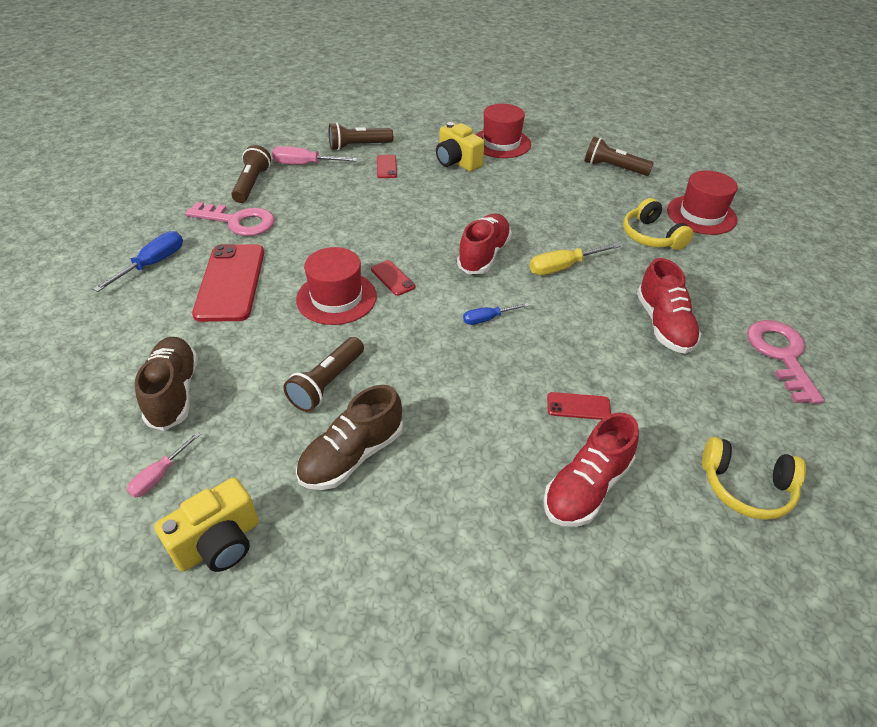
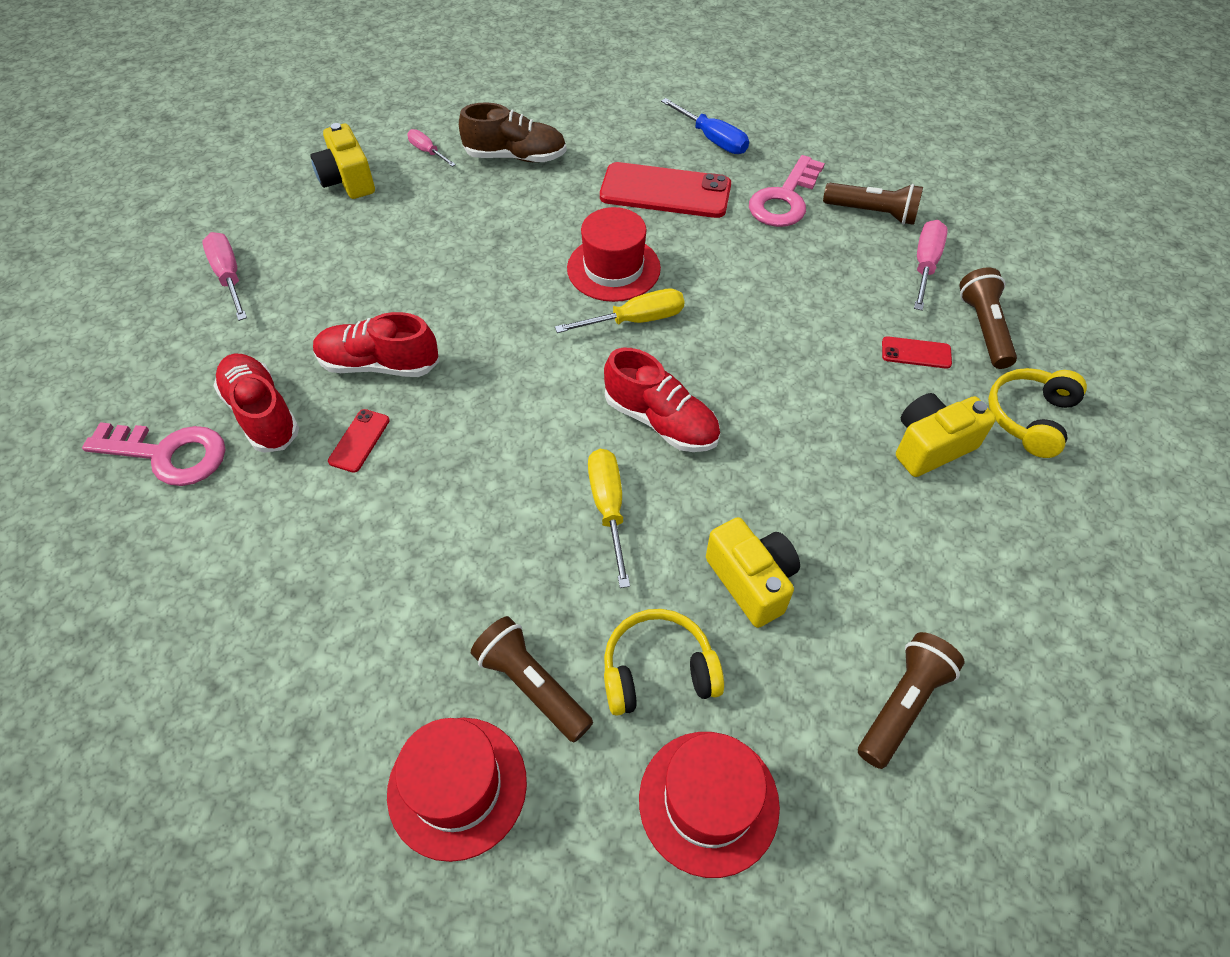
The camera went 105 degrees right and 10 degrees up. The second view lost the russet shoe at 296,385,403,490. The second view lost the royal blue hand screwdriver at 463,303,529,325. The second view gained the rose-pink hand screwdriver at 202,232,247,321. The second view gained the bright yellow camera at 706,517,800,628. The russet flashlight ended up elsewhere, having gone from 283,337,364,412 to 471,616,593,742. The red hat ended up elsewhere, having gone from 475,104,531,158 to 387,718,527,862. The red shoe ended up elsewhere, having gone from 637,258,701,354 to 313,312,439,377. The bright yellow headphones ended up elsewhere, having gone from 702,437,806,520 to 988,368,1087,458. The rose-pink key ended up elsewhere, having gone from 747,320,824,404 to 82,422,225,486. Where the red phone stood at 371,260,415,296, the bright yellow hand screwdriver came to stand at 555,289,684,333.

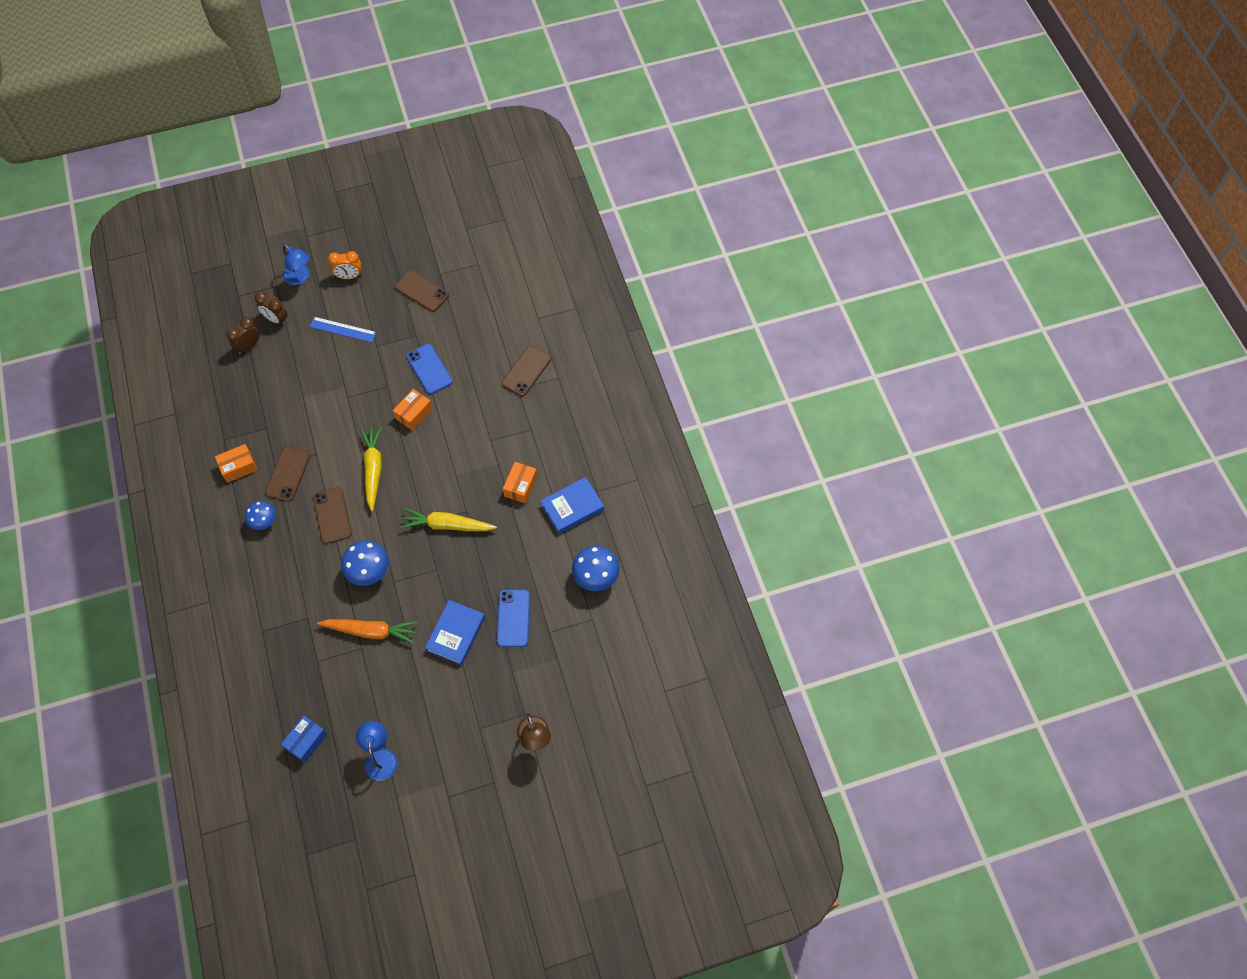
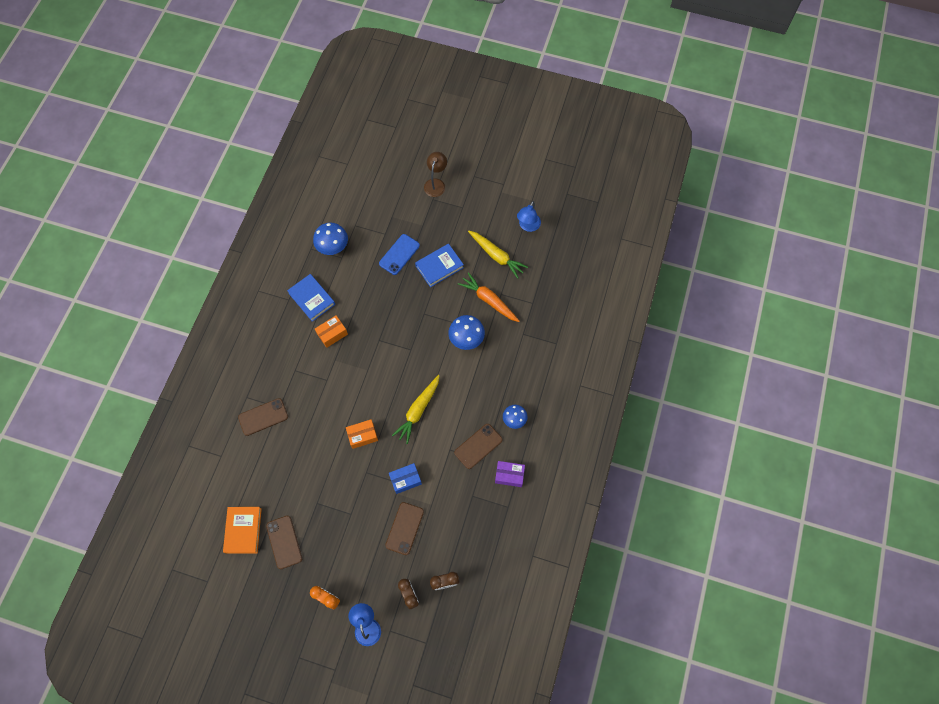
The camera went 145 degrees left and 5 degrees up. The second view lost the royal blue ruler at 309,317,377,342. The second view lost the royal blue phone at 406,344,453,394. The second view gained the bright orange hardcover at 223,507,262,554. The royal blue box ended up elsewhere, having gone from 281,716,328,763 to 389,463,422,494. The russet phone ended up elsewhere, having gone from 313,487,352,544 to 385,502,424,555. The bright yellow carrot ended up elsewhere, having gone from 400,508,497,531 to 468,231,528,279. What was the bright orange box at 215,444,257,483 turned into the violet box at 495,461,525,487. The royal blue hardcover at 540,477,604,534 ended up facing another way, 45 degrees clockwise from before.

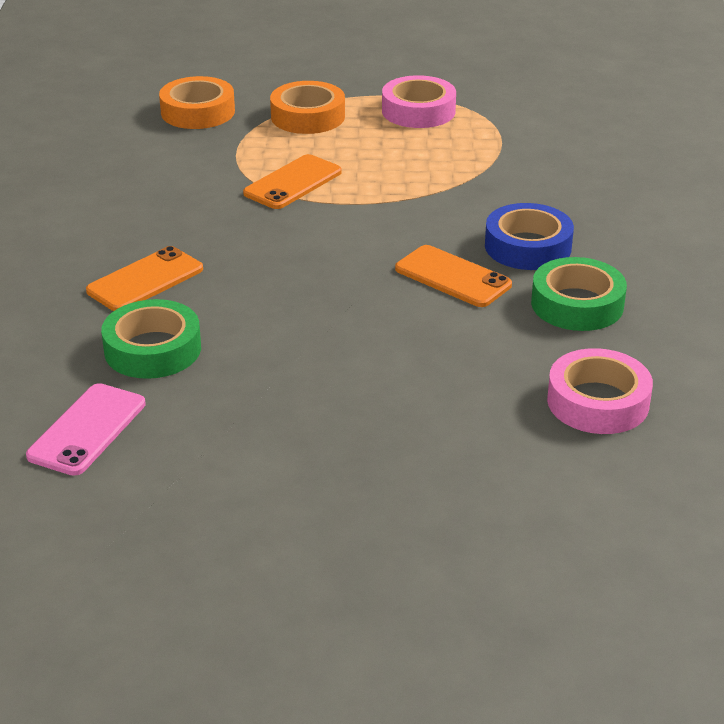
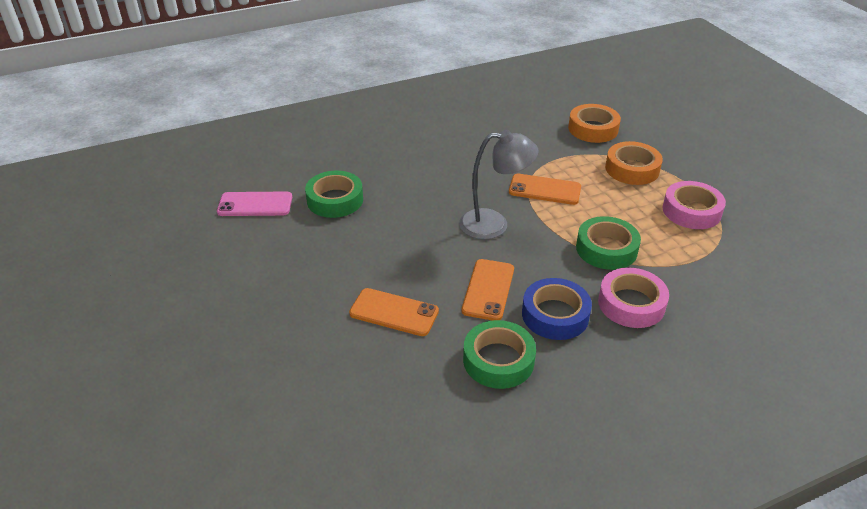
The camera went 65 degrees right and 5 degrees up. The second view gained the ash-grey reading lamp at 459,130,539,240. The second view gained the green tape at 576,216,641,270. The bright orange phone ended up elsewhere, having gone from 86,246,203,311 to 349,288,439,336. The rose-pink tape ended up elsewhere, having gone from 547,348,653,434 to 598,268,669,328.

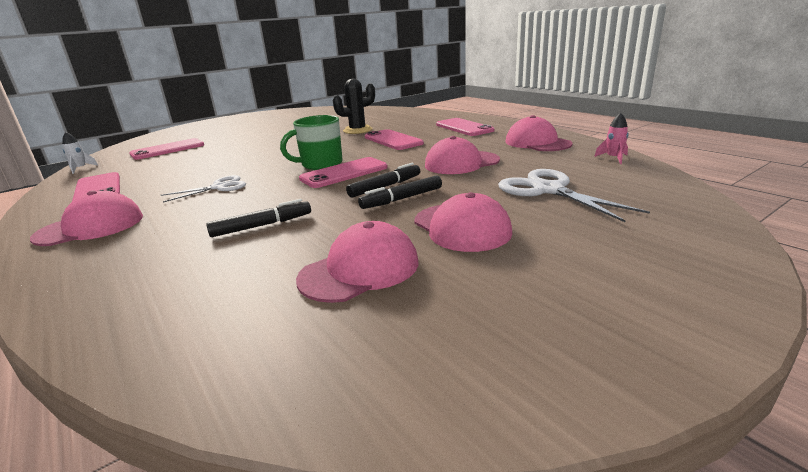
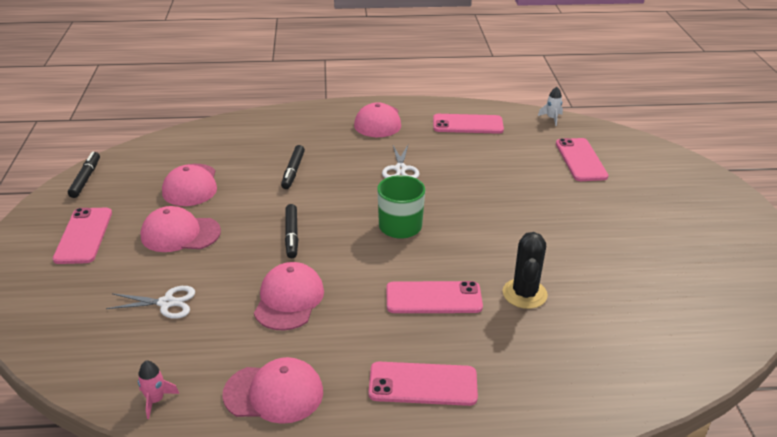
The camera went 120 degrees right and 10 degrees up. The rose-pink phone ended up elsewhere, having gone from 299,157,388,188 to 53,208,112,264. The ebony marker ended up elsewhere, having gone from 358,176,442,209 to 68,152,100,198. The size of the snow-white pair of scissors at 498,169,650,222 changed by a factor of 0.64.

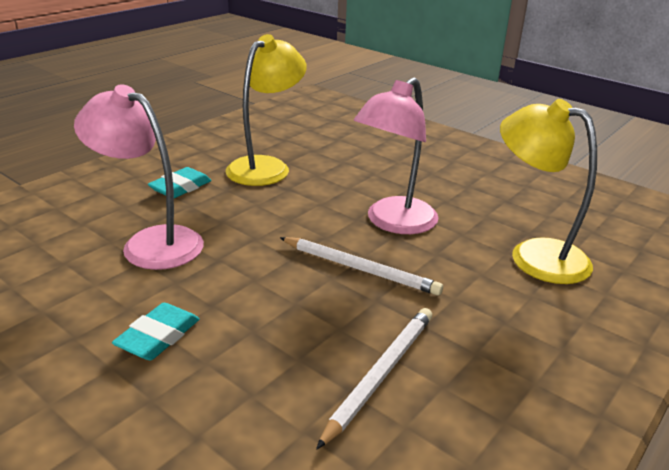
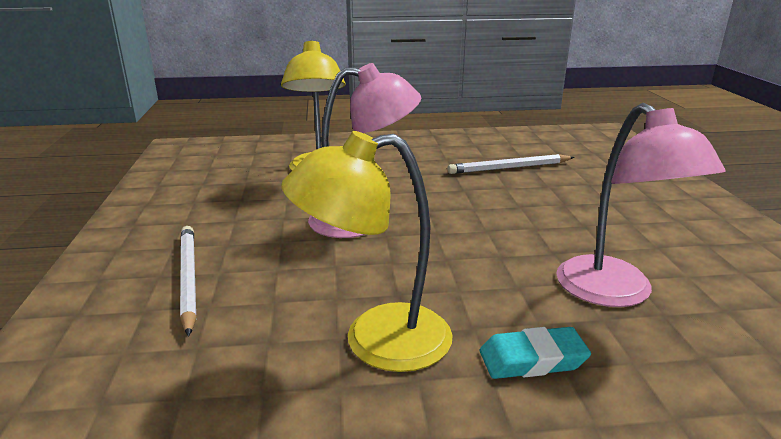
The camera went 135 degrees left and 5 degrees down. The second view lost the turquoise gum eraser at 112,303,200,360. The snow-white pencil ended up elsewhere, having gone from 280,237,443,296 to 180,226,197,337.

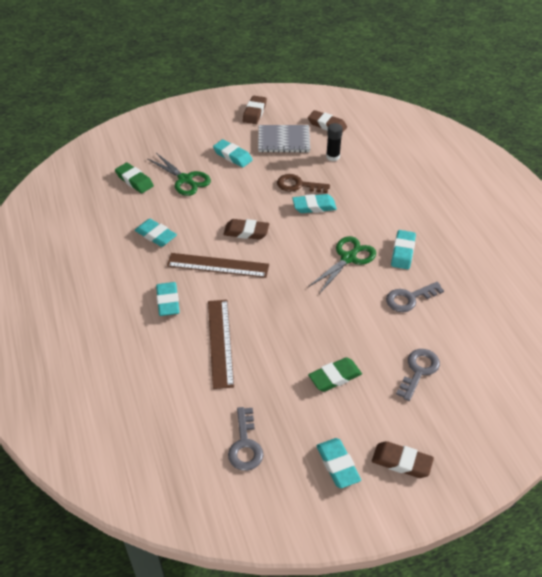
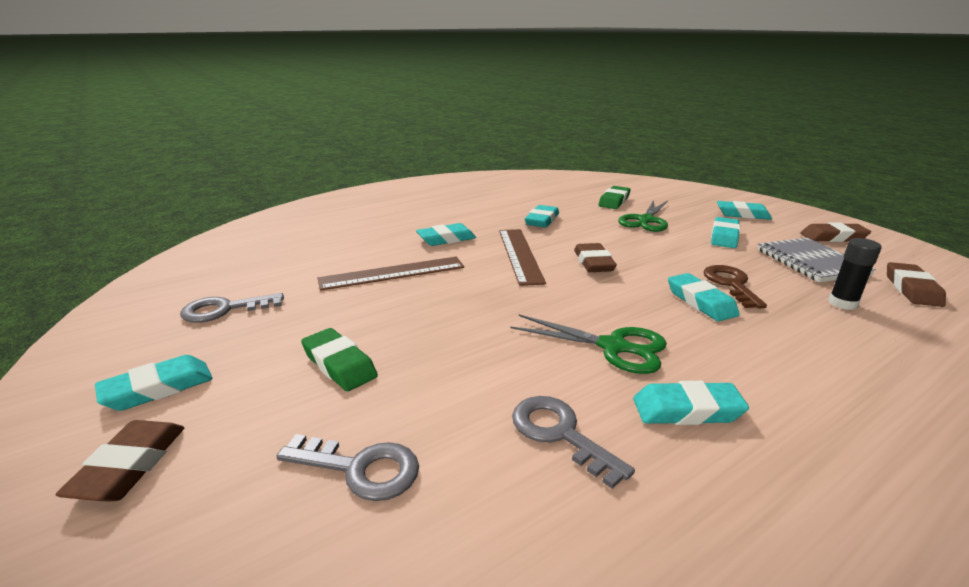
The camera went 75 degrees right and 20 degrees down. The second view gained the turquoise gum eraser at 717,201,772,220.

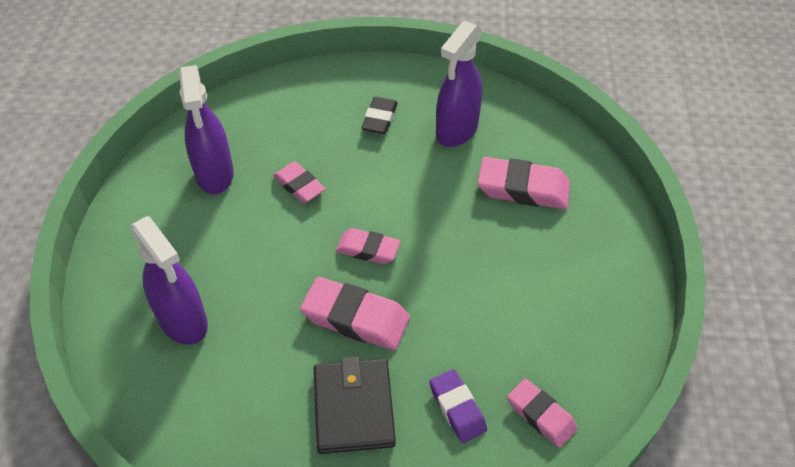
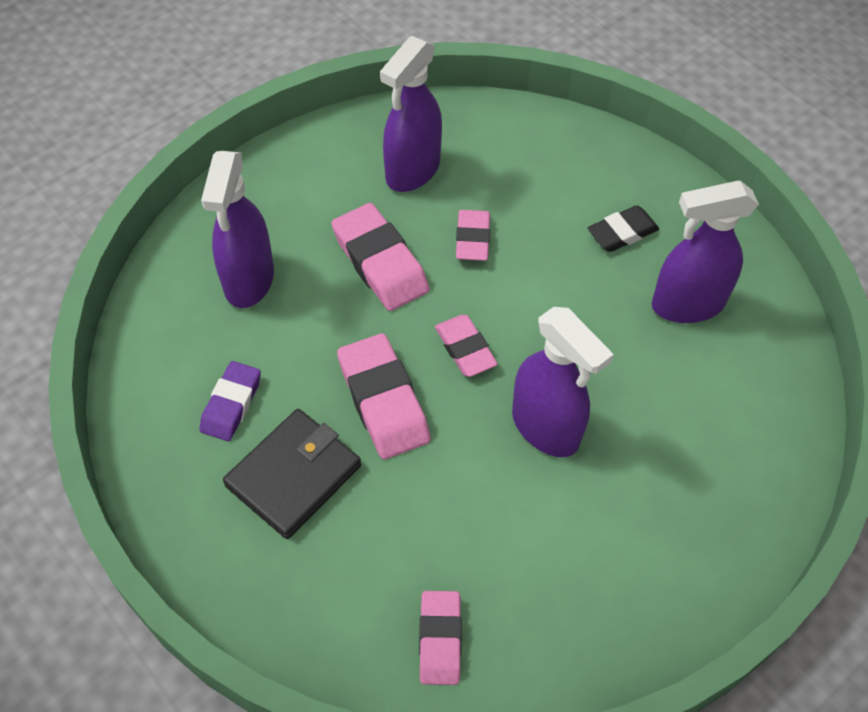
The camera went 45 degrees right and 5 degrees up. The second view gained the violet sprayer at 512,307,614,457. The violet gum eraser ended up elsewhere, having gone from 429,369,487,443 to 199,361,261,441. The rose-pink gum eraser ended up elsewhere, having gone from 478,157,570,209 to 331,203,430,311.

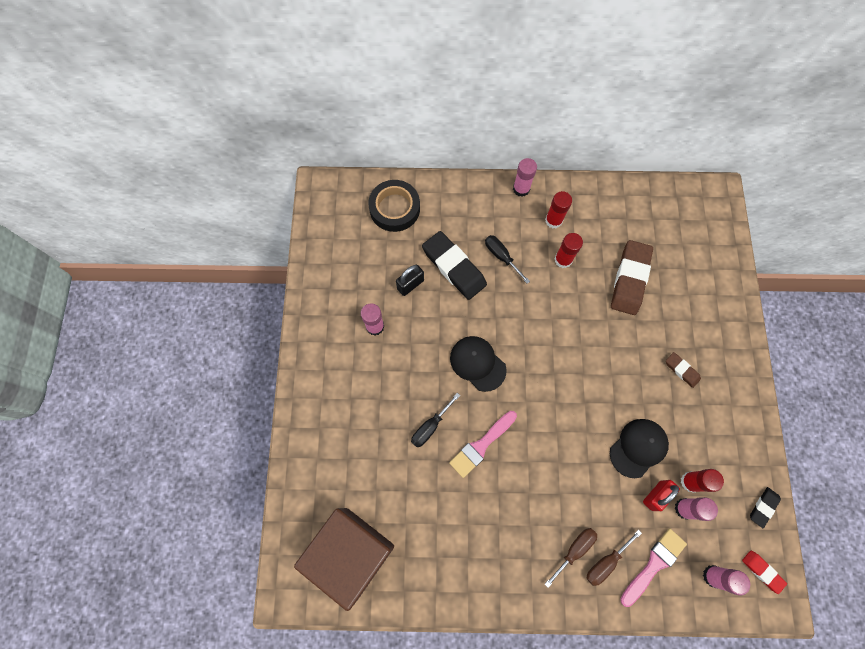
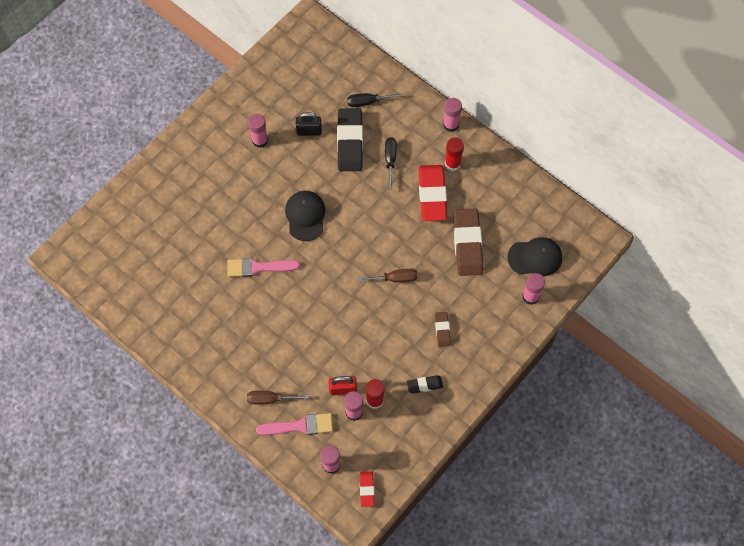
The camera went 40 degrees right and 5 degrees down. The second view lost the russet solid cube at 294,508,394,611. The second view lost the ebony tape at 368,180,420,232. The second view gained the rose-pink glue stick at 522,273,545,305. The ebony hand screwdriver ended up elsewhere, having gone from 411,393,460,447 to 347,93,403,107. The russet hand screwdriver ended up elsewhere, having gone from 545,528,597,588 to 358,269,418,283. The ebony baseball cap ended up elsewhere, having gone from 610,419,669,478 to 508,237,562,276. The ebony gum eraser ended up elsewhere, having gone from 750,487,781,528 to 407,375,443,394. Where the red glue stick stood at 555,233,583,268, the red gum eraser came to stand at 419,165,447,221. The russet gum eraser at 611,240,653,315 ended up facing another way, 60 degrees counterclockwise from before.

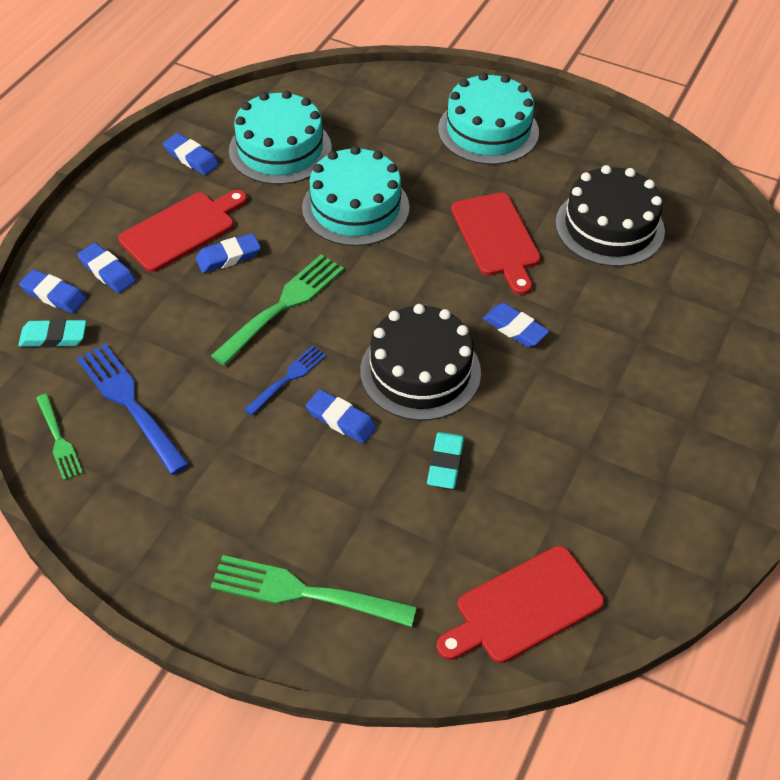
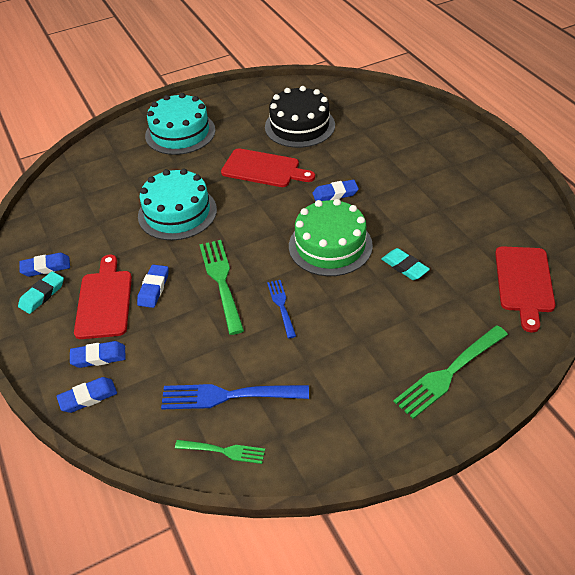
The camera went 50 degrees left and 5 degrees down. The second view lost the turquoise gateau at 229,91,332,185. The second view lost the royal blue gum eraser at 306,389,377,444. The turquoise gum eraser ended up elsewhere, having gone from 18,319,86,348 to 18,271,64,314. What was the ebony gateau at 360,304,481,421 turned into the green gateau at 289,199,373,276.

